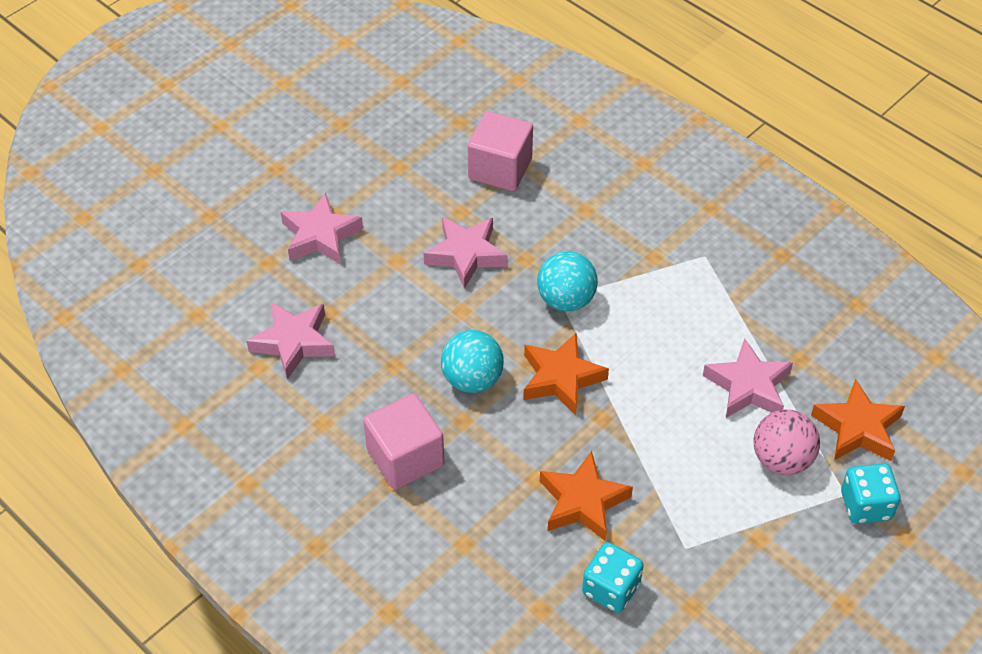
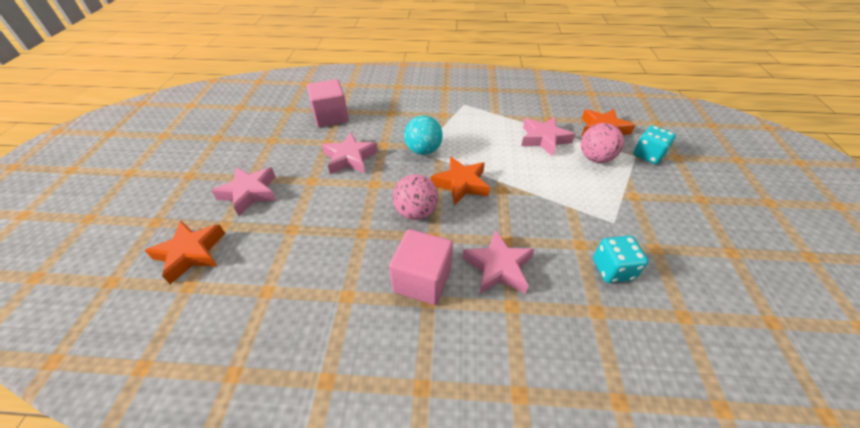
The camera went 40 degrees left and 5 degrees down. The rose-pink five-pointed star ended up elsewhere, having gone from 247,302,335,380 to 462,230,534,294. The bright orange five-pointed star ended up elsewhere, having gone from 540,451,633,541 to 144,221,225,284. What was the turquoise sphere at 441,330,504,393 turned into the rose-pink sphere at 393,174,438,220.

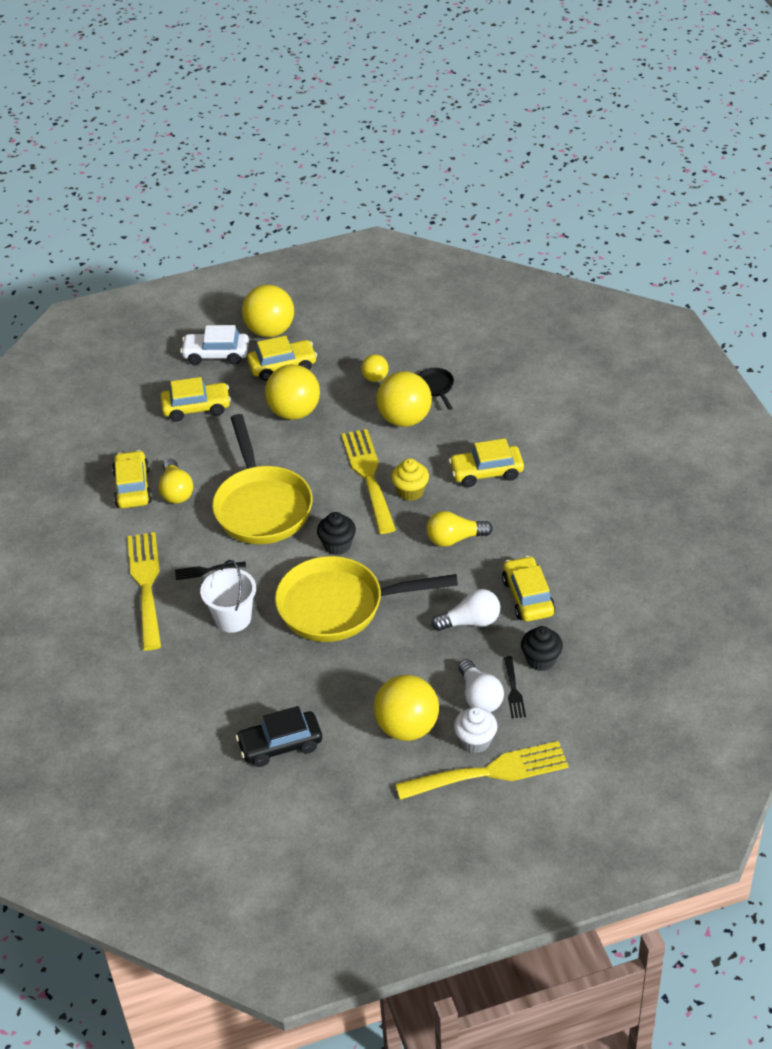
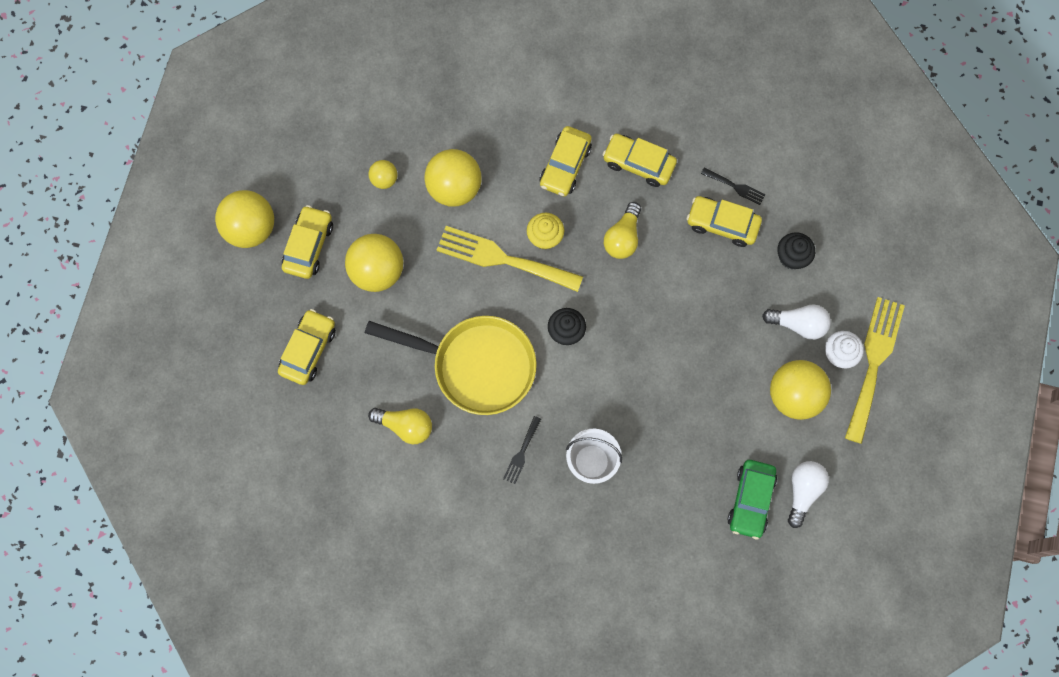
The camera went 60 degrees left and 30 degrees up. The second view lost the bright yellow fork at 127,532,161,650. The second view lost the snow-white automobile at 180,325,249,365. The second view lost the bright yellow skillet at 275,556,458,642. The second view lost the ebony skillet at 418,368,454,410. The bright yellow automobile ended up elsewhere, having gone from 112,450,152,508 to 603,134,677,187. The snow-white lightbulb ended up elsewhere, having gone from 432,589,500,631 to 788,461,829,528. The ebony fork ended up elsewhere, having gone from 504,656,526,718 to 701,168,765,205. What was the ebony automobile at 235,706,322,767 turned into the green automobile at 727,460,777,540.

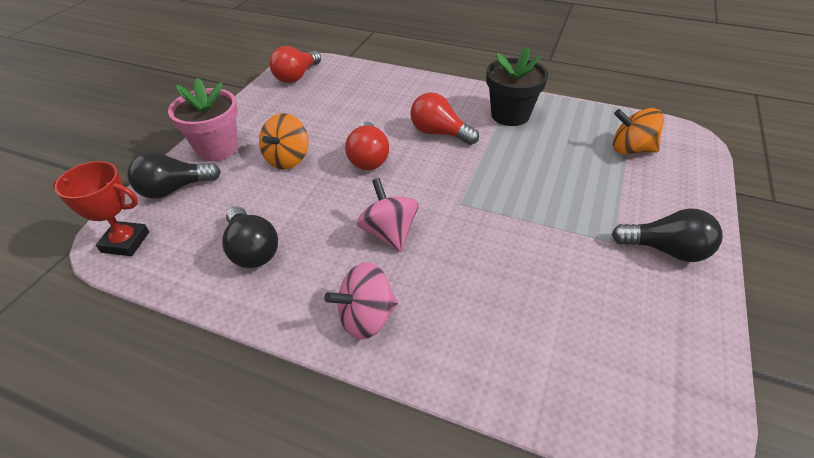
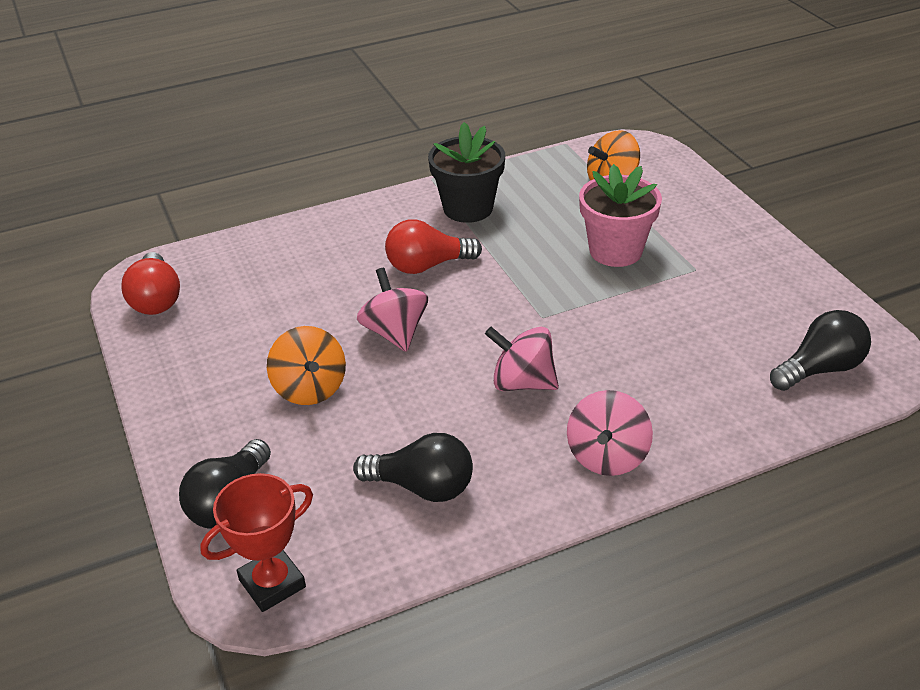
The camera went 45 degrees left and 5 degrees down. The rose-pink potted plant ended up elsewhere, having gone from 168,78,238,161 to 579,164,662,267. The ebony lightbulb ended up elsewhere, having gone from 612,208,723,262 to 770,310,871,391. Where the red lightbulb stood at 345,122,389,170, the rose-pink toy top came to stand at 357,268,428,352.

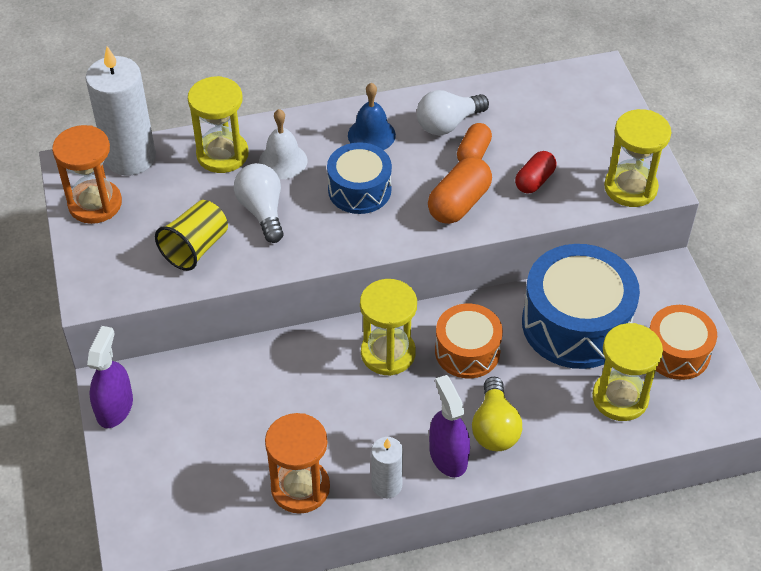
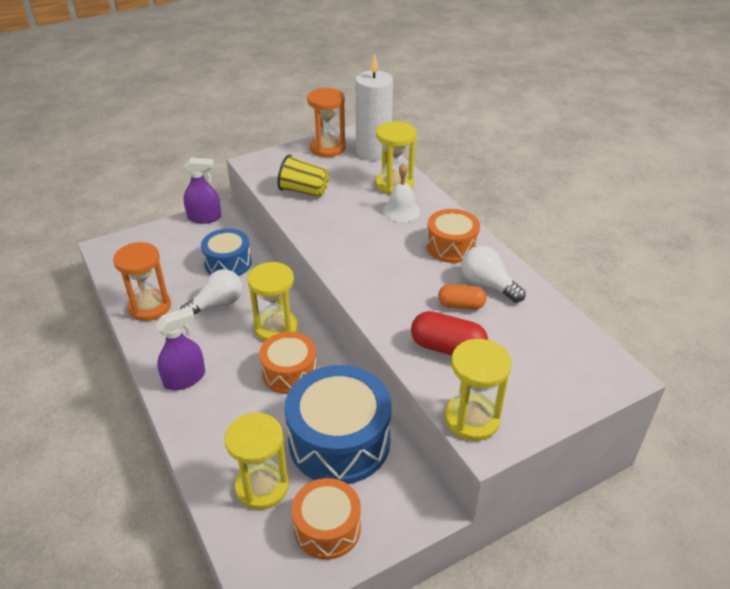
The camera went 75 degrees right and 10 degrees down. The second view lost the snow-white wax candle at 371,437,403,498. The second view lost the bright orange pill at 428,157,492,224. The second view lost the bright yellow lightbulb at 472,377,522,451. The snow-white lightbulb ended up elsewhere, having gone from 234,163,284,243 to 180,269,242,315. The royal blue toy drum ended up elsewhere, having gone from 327,142,392,214 to 201,229,252,276. Where the royal blue hand bell stood at 348,83,396,150, the bright orange toy drum came to stand at 426,209,480,263. The size of the red pill at 515,151,557,194 changed by a factor of 1.52.

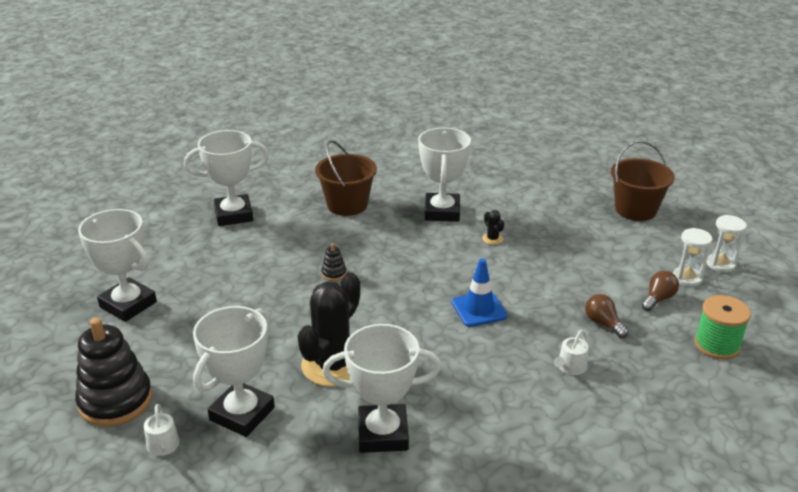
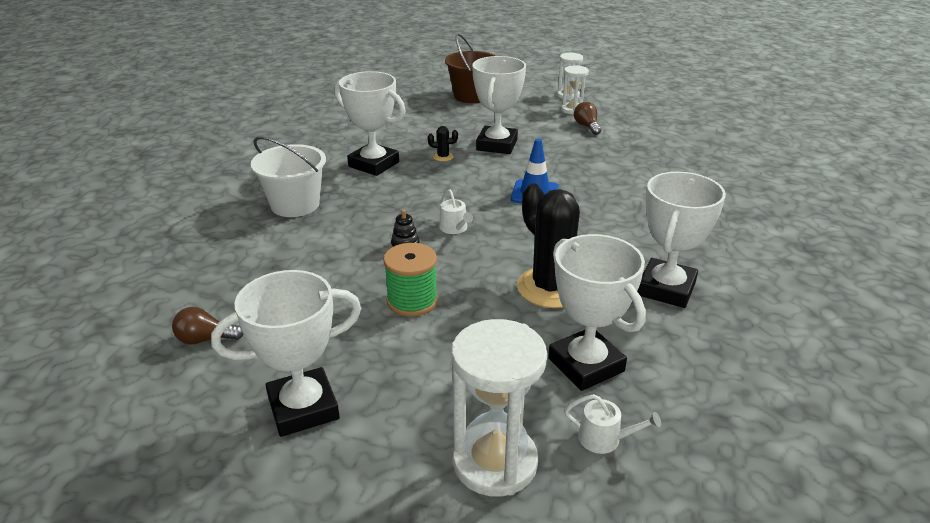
The camera went 60 degrees left and 0 degrees up. The snow-white prize cup ended up elsewhere, having gone from 184,130,269,226 to 472,56,526,154. The snow-white sprinkling can ended up elsewhere, having gone from 554,330,589,375 to 439,190,473,234. The russet lightbulb ended up elsewhere, having gone from 585,294,628,338 to 172,307,244,345. The green spool ended up elsewhere, having gone from 694,295,751,360 to 383,243,438,316. Where the ebony stacking toy stood at 75,318,152,427, the snow-white hourglass came to stand at 451,319,547,497. What was the russet bucket at 315,140,377,216 turned into the snow-white bucket at 251,136,326,217.

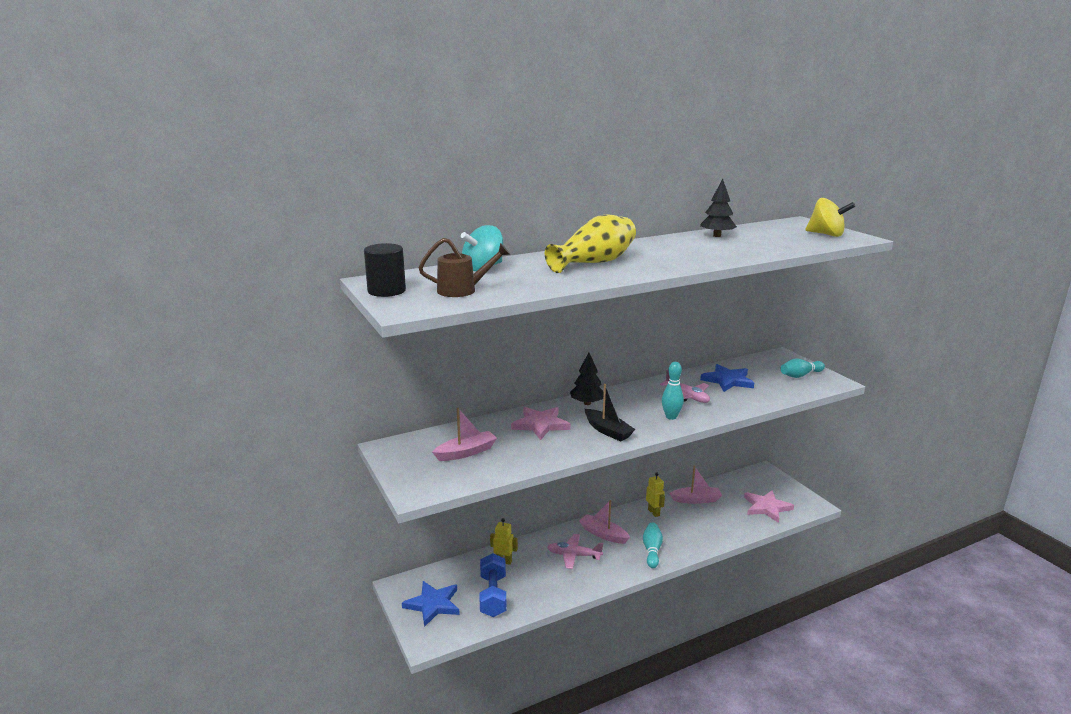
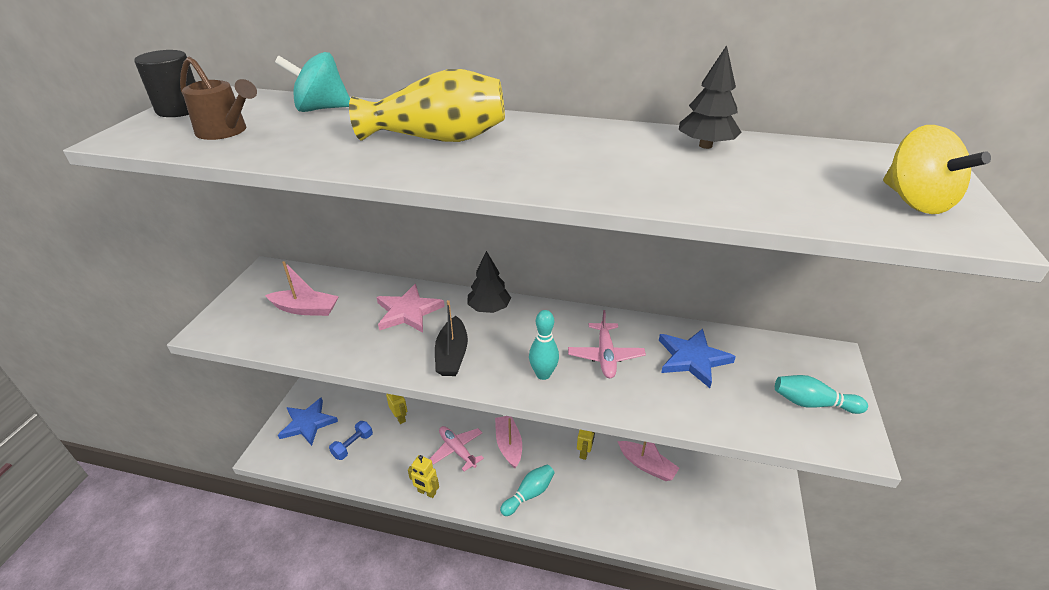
The camera went 40 degrees right and 15 degrees up. The second view lost the rose-pink five-pointed star at 744,490,794,523. The second view gained the bright yellow toy robot at 408,455,439,498. The size of the royal blue free weight at 480,553,507,617 changed by a factor of 0.64.

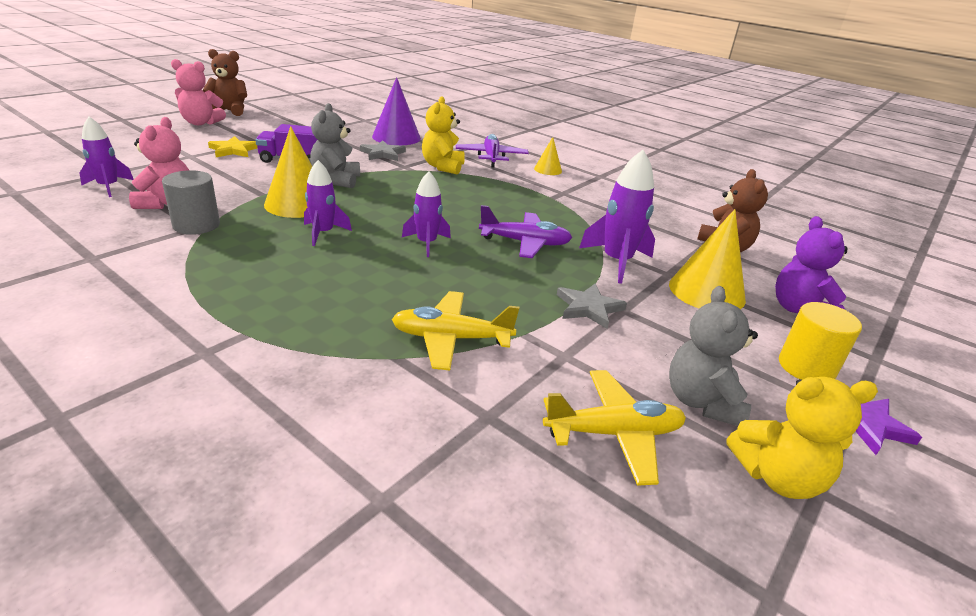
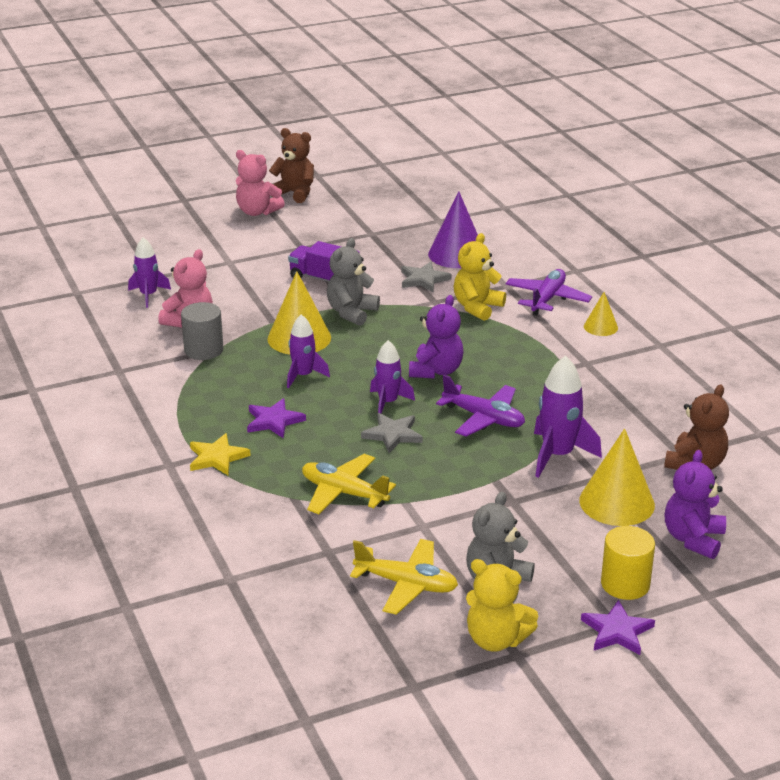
The camera went 30 degrees right and 0 degrees up. The second view gained the violet five-pointed star at 247,398,306,438. The second view gained the violet stuffed bear at 409,295,464,379. The bright yellow five-pointed star ended up elsewhere, having gone from 208,136,258,157 to 190,433,251,475. The ash-grey five-pointed star ended up elsewhere, having gone from 557,283,627,329 to 361,413,423,453.

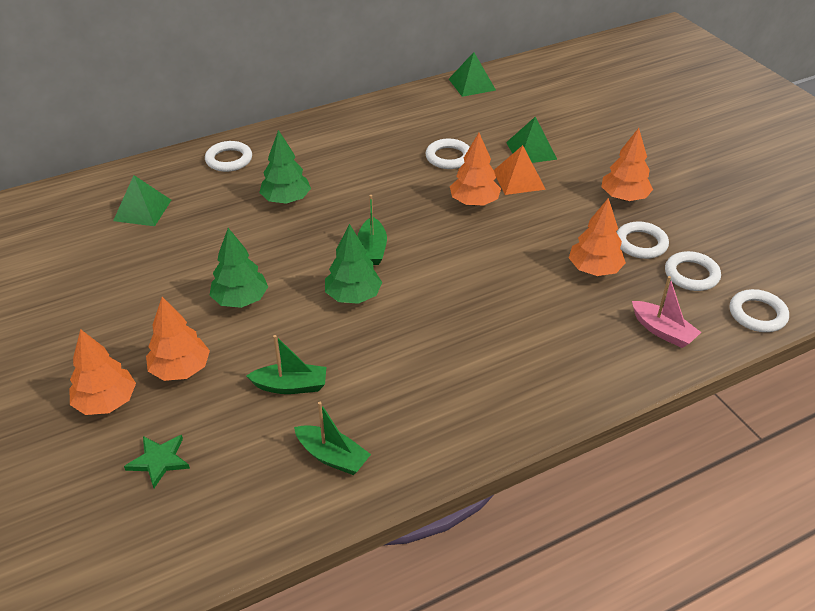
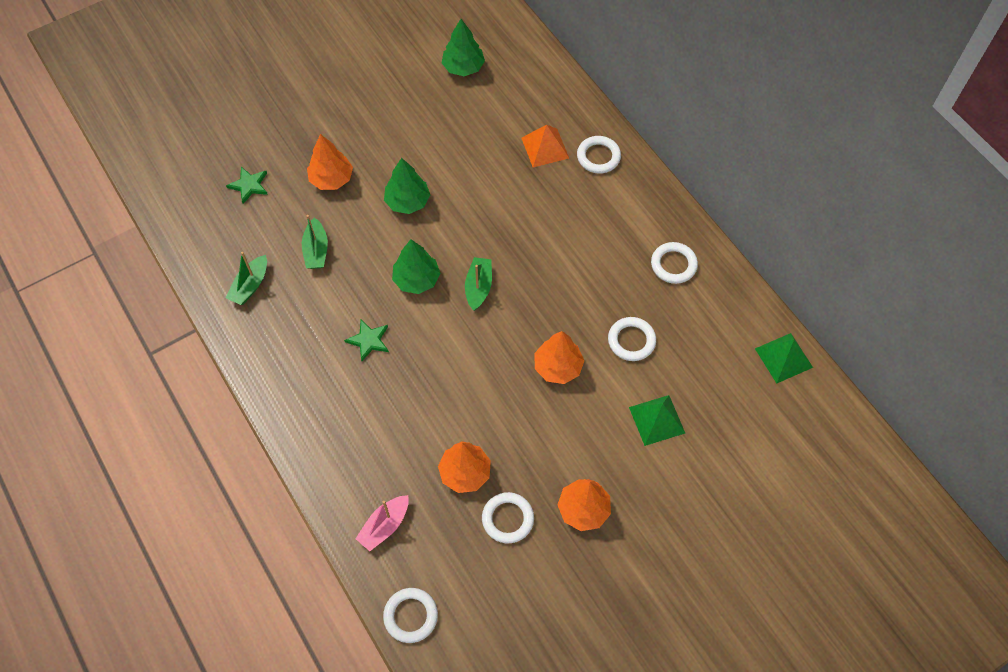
The camera went 85 degrees right and 20 degrees up. The second view lost the bright orange tree at 70,329,136,415. The second view lost the green solid pyramid at 113,175,171,226. The second view gained the green five-pointed star at 344,320,389,361. The green tree ended up elsewhere, having gone from 259,130,311,204 to 442,19,485,76. The bright orange solid pyramid ended up elsewhere, having gone from 494,145,546,195 to 521,125,569,168. The snow-white ring ended up elsewhere, having gone from 665,251,721,291 to 651,242,698,284. The green boat at 357,195,387,265 ended up facing another way, 105 degrees clockwise from before.

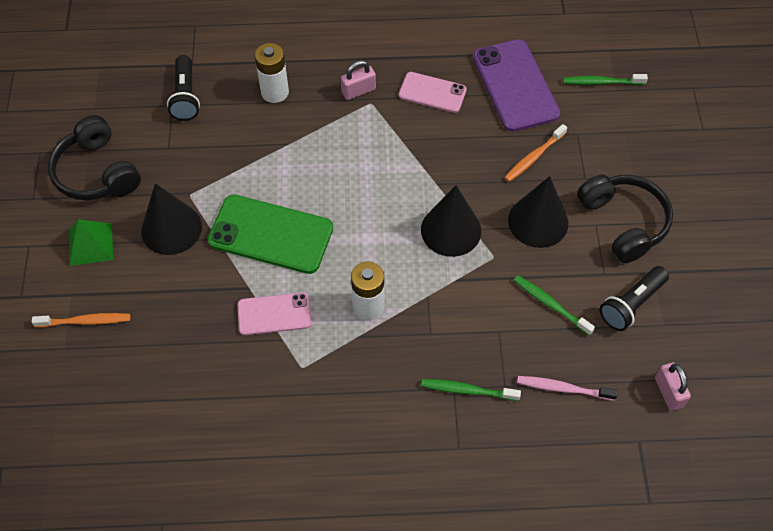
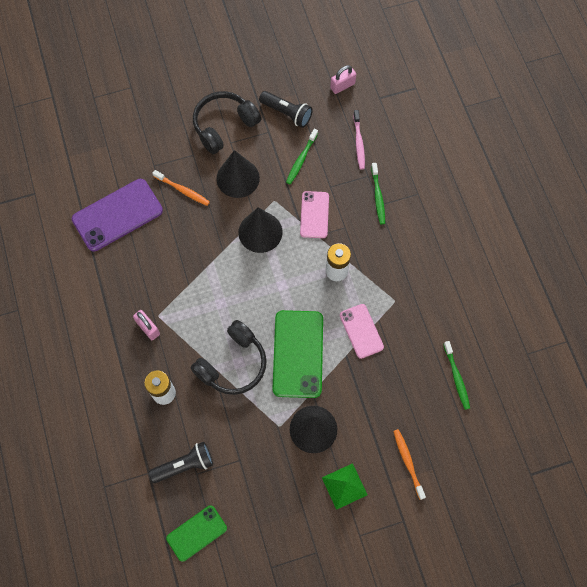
The camera went 105 degrees left and 10 degrees up. The second view gained the green phone at 166,505,227,562. The ebony headphones ended up elsewhere, having gone from 48,115,141,200 to 191,320,267,395. The rose-pink phone ended up elsewhere, having gone from 399,72,467,113 to 300,191,329,238. The green tooth brush ended up elsewhere, having gone from 563,74,648,85 to 443,341,470,410.

